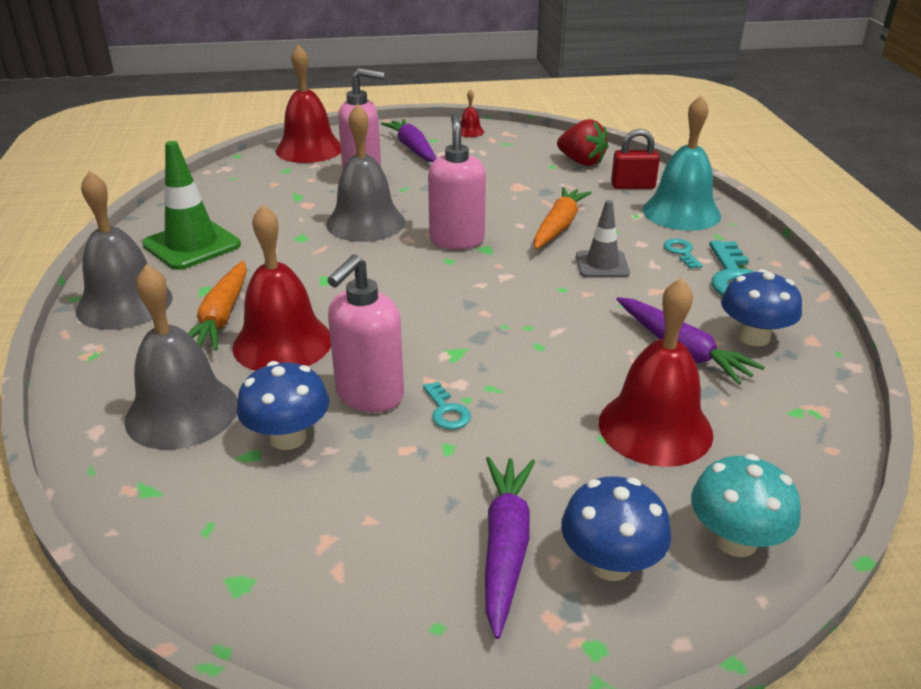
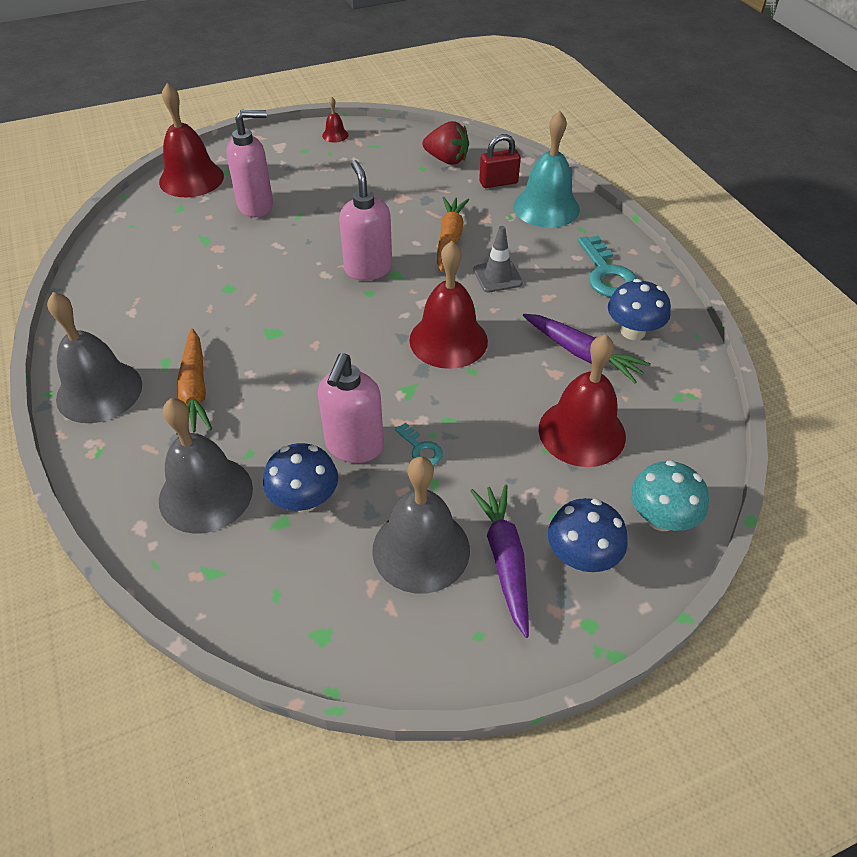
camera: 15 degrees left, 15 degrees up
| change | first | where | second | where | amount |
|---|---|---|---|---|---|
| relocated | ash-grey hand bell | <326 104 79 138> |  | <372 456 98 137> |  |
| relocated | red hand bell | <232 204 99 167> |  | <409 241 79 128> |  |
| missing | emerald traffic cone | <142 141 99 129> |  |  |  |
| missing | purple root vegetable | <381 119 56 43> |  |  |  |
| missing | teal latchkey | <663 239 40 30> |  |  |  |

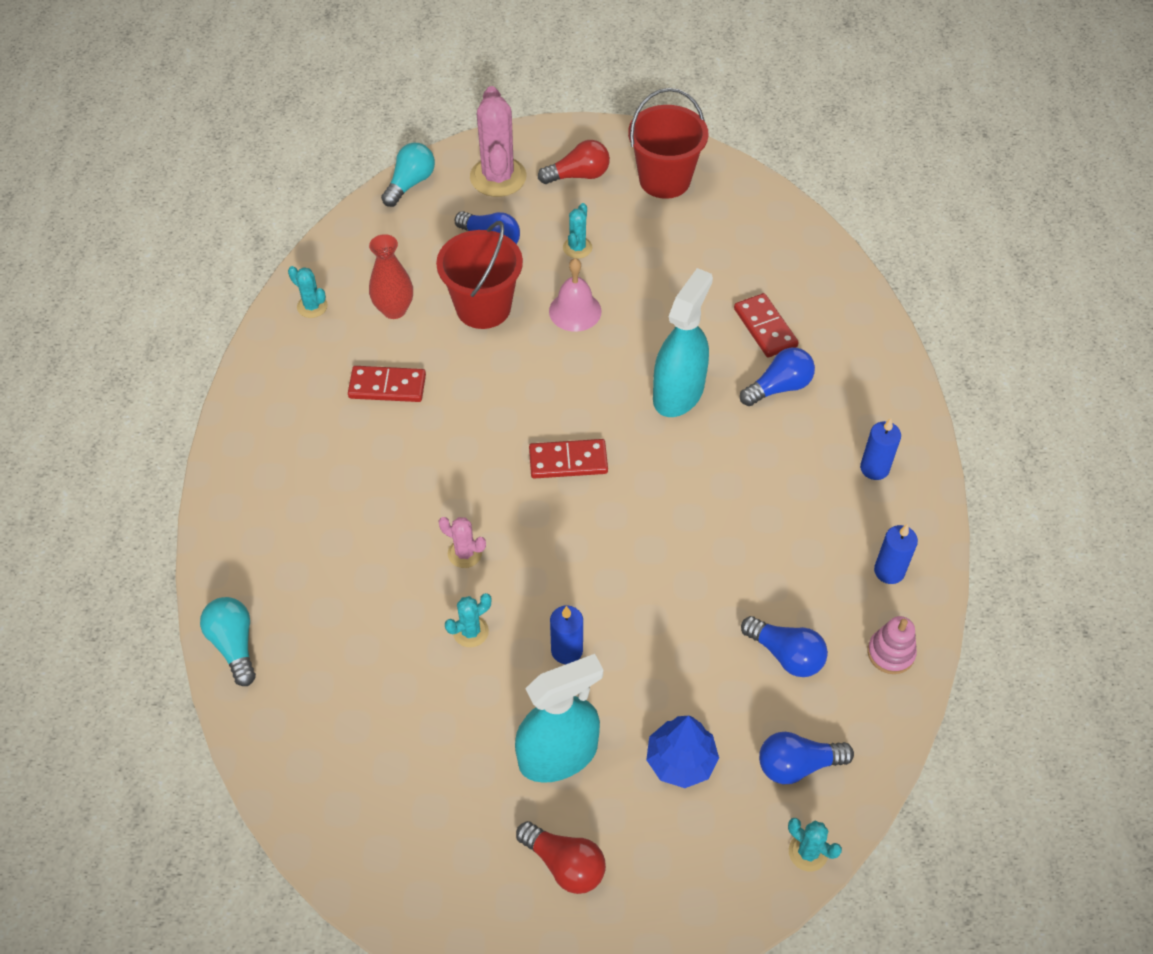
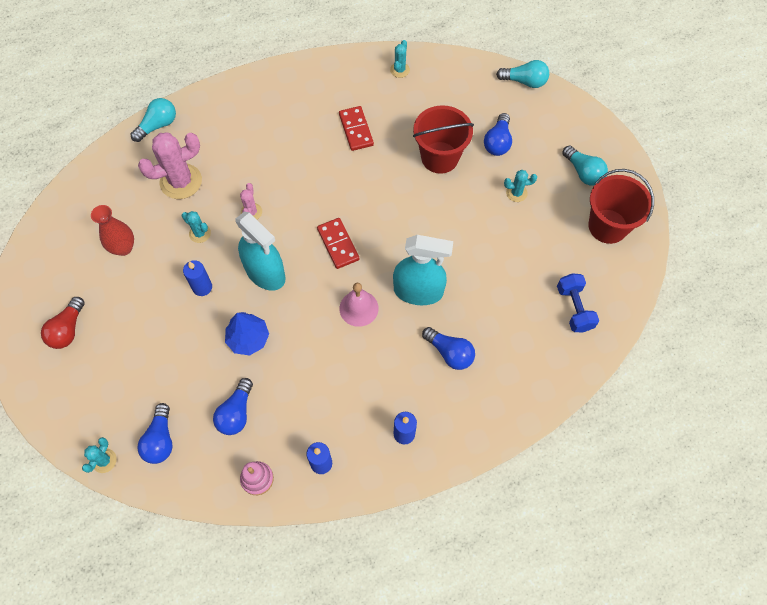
camera: 70 degrees right, 10 degrees up
| change | first | where | second | where | amount |
|---|---|---|---|---|---|
| relocated | red tall vase | <369 234 44 85> |  | <91 205 43 51> |  |
| spun | cobalt light bulb | <759 732 95 52> |  | <137 403 36 61> | 150 degrees counterclockwise |
| relocated | rose-pink prickly plant | <470 86 57 111> |  | <138 133 64 66> |  |
| relocated | cobalt fir tree | <646 716 73 72> |  | <225 312 44 43> |  |
| relocated | teal spray bottle | <515 654 88 129> |  | <235 212 51 79> |  |
| relocated | rose-pink hand bell | <549 258 53 74> |  | <339 283 40 44> |  |
| appeared |  |  | cobalt free weight | <557 273 42 59> |  |
| colour | red light bulb | <538 140 72 44> | teal light bulb | <562 146 46 40> |  |
| missing | red domino piece | <734 293 65 64> |  |  |  |

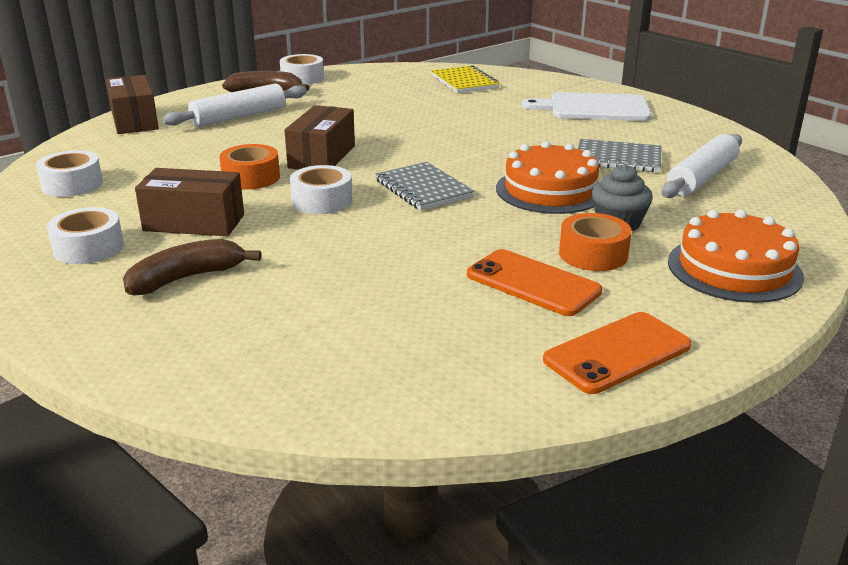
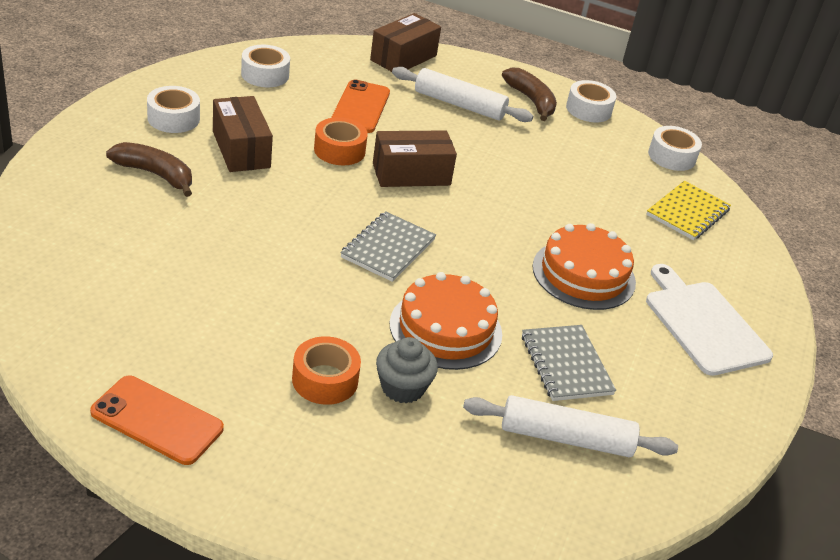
camera: 55 degrees right, 10 degrees up
| change | first | where | second | where | amount |
|---|---|---|---|---|---|
| relocated | orange-coloured phone | <467 249 135 67> |  | <331 80 59 53> |  |
| relocated | orange-coloured layer cake | <668 209 136 94> |  | <532 223 104 87> |  |
| relocated | pure white roll of tape | <290 165 62 49> |  | <648 126 54 45> |  |

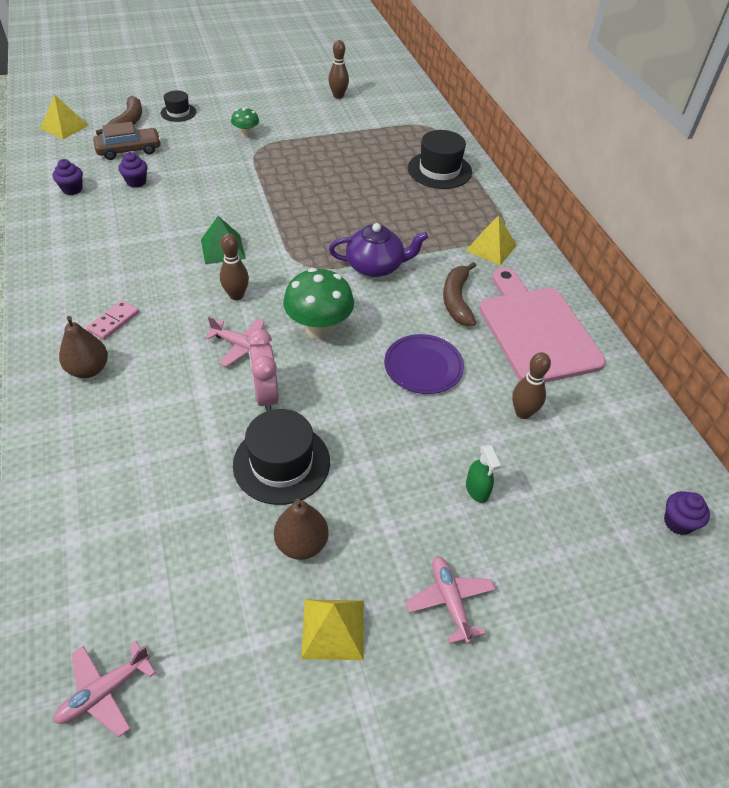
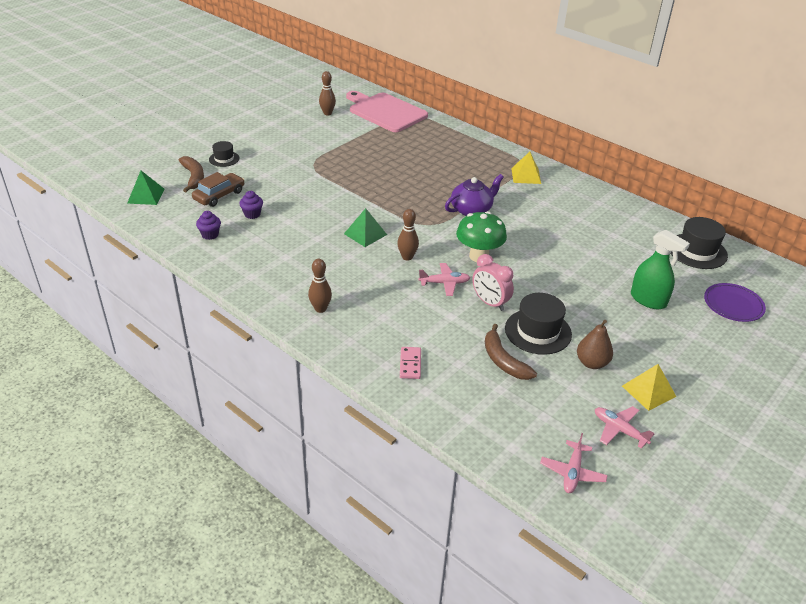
camera: 30 degrees left, 10 degrees down
| change | first | where | second | where | amount |
|---|---|---|---|---|---|
| colour | bright yellow pyramid shape | <40 94 49 45> | emerald pyramid shape | <127 171 37 34> |  |
| relocated | russet skittle | <512 352 39 67> |  | <308 259 24 54> |  |
| relocated | rose-pink chopping board | <479 267 127 116> |  | <346 91 82 41> |  |
| relocated | rose-pink domino piece | <86 300 53 40> |  | <400 347 21 32> |  |
| relocated | russet banana fruit | <443 262 33 64> |  | <485 324 52 56> |  |
| relocated | rose-pink aeroplane | <406 556 89 88> |  | <595 406 59 43> |  |
| size | emerald spray bottle | <466 444 35 59> |  | <631 230 59 79> | x1.82 |
| relocated | jet-black hat | <408 130 64 59> |  | <670 217 58 52> |  |
| relocated | purple flat dish | <384 334 80 60> |  | <704 283 62 39> |  |
| missing | russet pear | <59 316 49 62> |  |  |  |
| missing | emerald fungus | <231 107 28 31> |  |  |  |
| missing | purple fairy cake | <664 491 46 44> |  |  |  |

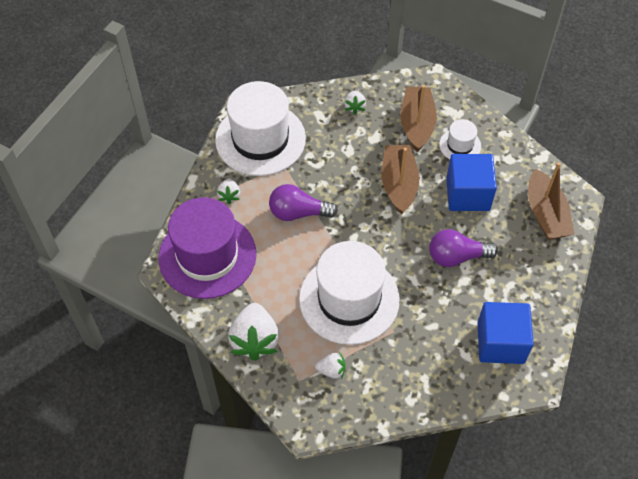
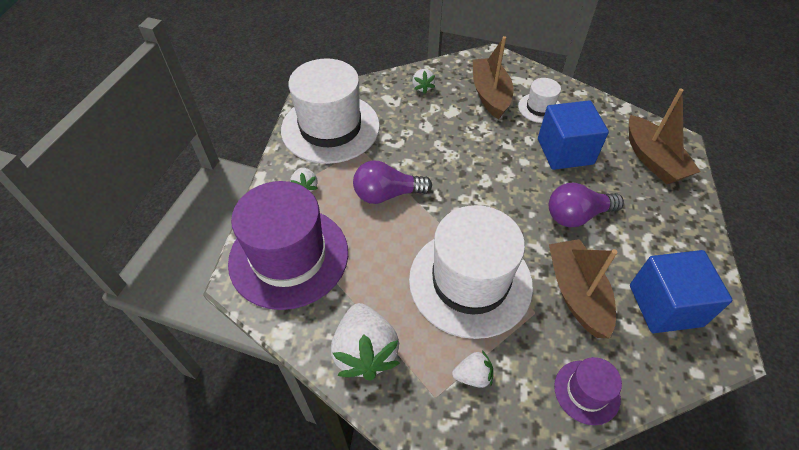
camera: 10 degrees left, 5 degrees down
| change | first | where | second | where | amount |
|---|---|---|---|---|---|
| relocated | russet toy boat | <381 145 39 70> |  | <549 239 69 99> |  |
| appeared |  |  | purple hat | <554 357 68 68> |  |

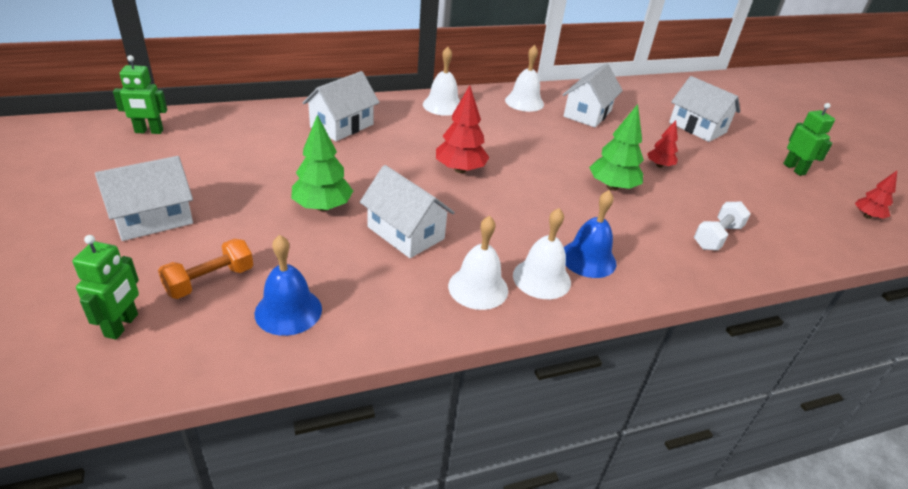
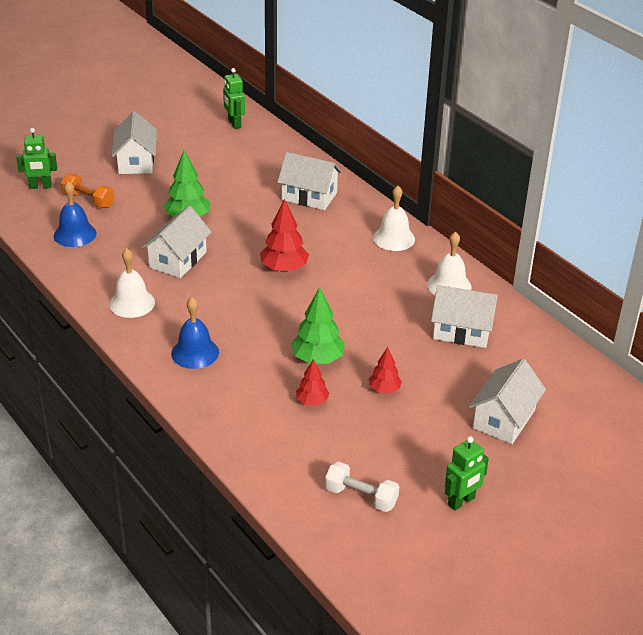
camera: 75 degrees right, 0 degrees up
| change | first | where | second | where | amount |
|---|---|---|---|---|---|
| spun | pure white cottage | <95 156 98 85> |  | <112 111 45 63> | 45 degrees clockwise |
| relocated | red fir tree | <855 171 42 48> |  | <296 359 34 47> |  |
| relocated | pure white free weight | <694 202 57 48> |  | <325 462 74 50> |  |
| missing | pure white hand bell | <513 208 58 91> |  |  |  |

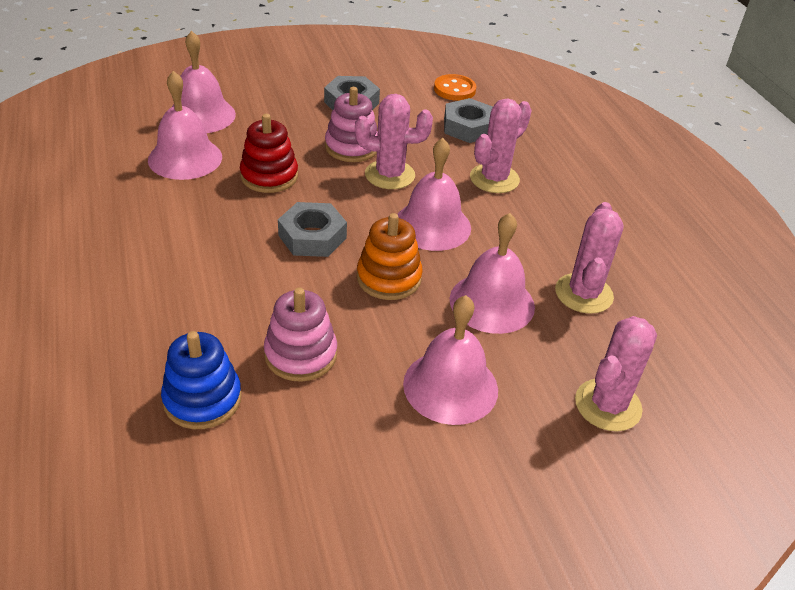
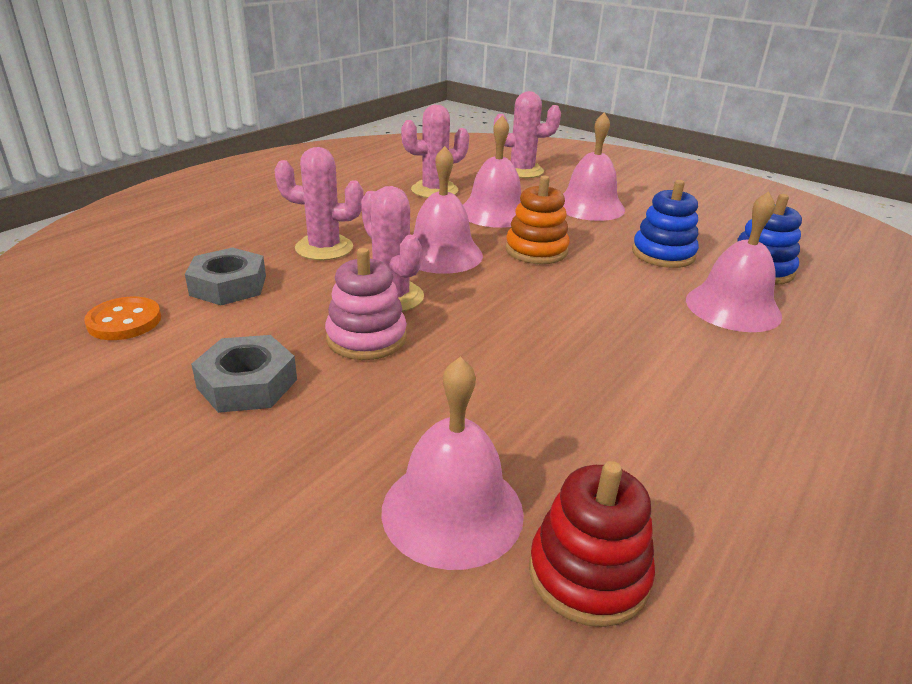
camera: 125 degrees left, 10 degrees down
| change | first | where | second | where | amount |
|---|---|---|---|---|---|
| relocated | red ring stacker | <240 114 58 79> |  | <529 461 126 166> |  |
| colour | rose-pink ring stacker | <264 287 73 95> | cobalt ring stacker | <632 180 67 88> |  |
| relocated | rose-pink hand bell | <148 71 74 109> |  | <686 191 96 141> |  |
| missing | ash-grey hex nut | <278 202 69 55> |  |  |  |

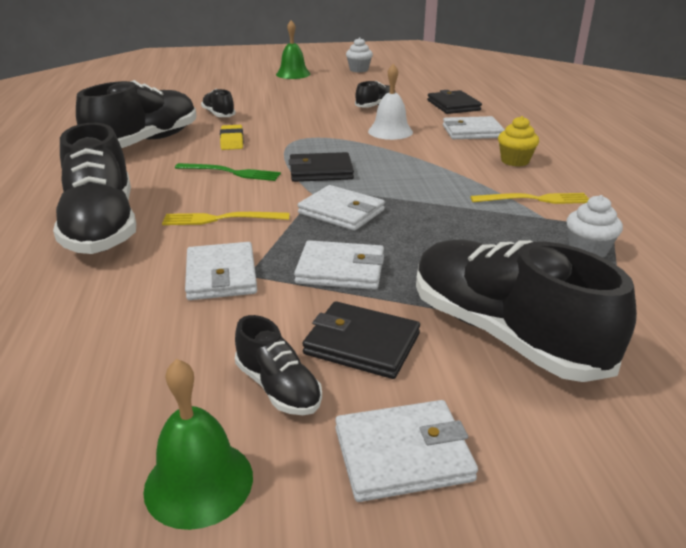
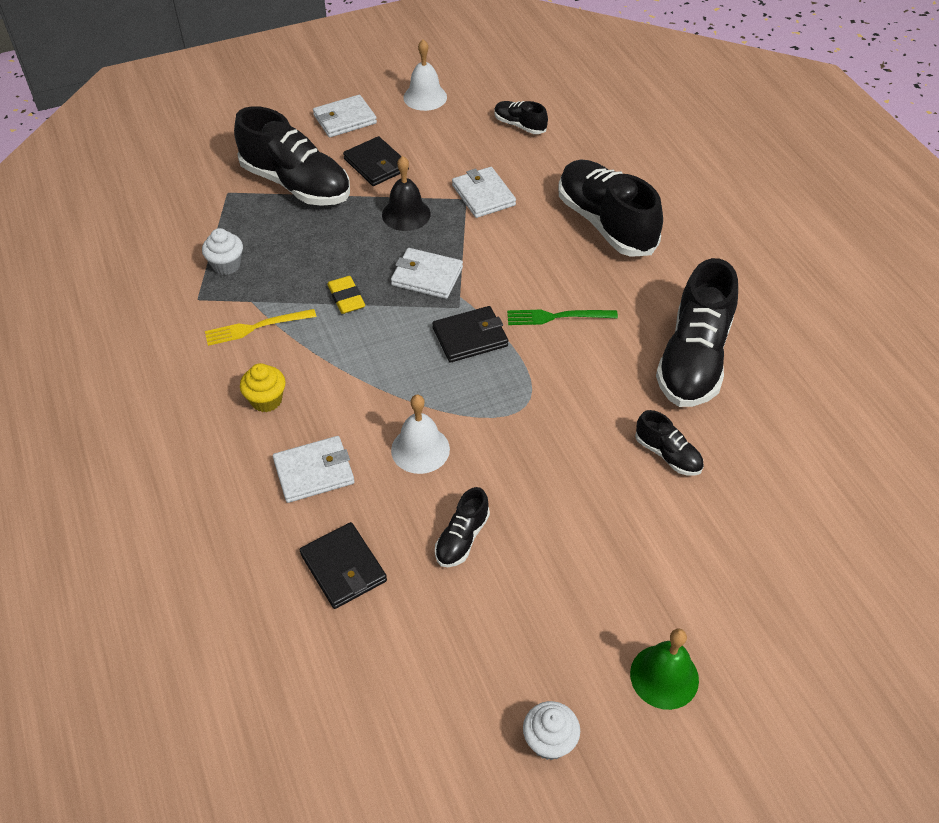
camera: 165 degrees right, 20 degrees up
| change | first | where | second | where | amount |
|---|---|---|---|---|---|
| relocated | bright yellow pencil eraser | <220 125 24 25> |  | <327 276 38 38> |  |
| spun | jet-black card wallet | <302 301 118 78> |  | <343 136 66 50> | 45 degrees clockwise |
| exchanged | pure white card wallet | <294 240 90 50> | jet-black hand bell | <382 156 49 75> |  |
| colour | emerald hand bell | <143 359 110 171> | pure white hand bell | <403 40 44 71> |  |
| relocated | jet-black sneaker | <235 315 87 100> |  | <494 101 54 33> |  |
| missing | bright yellow dinner fork | <162 212 128 13> |  |  |  |

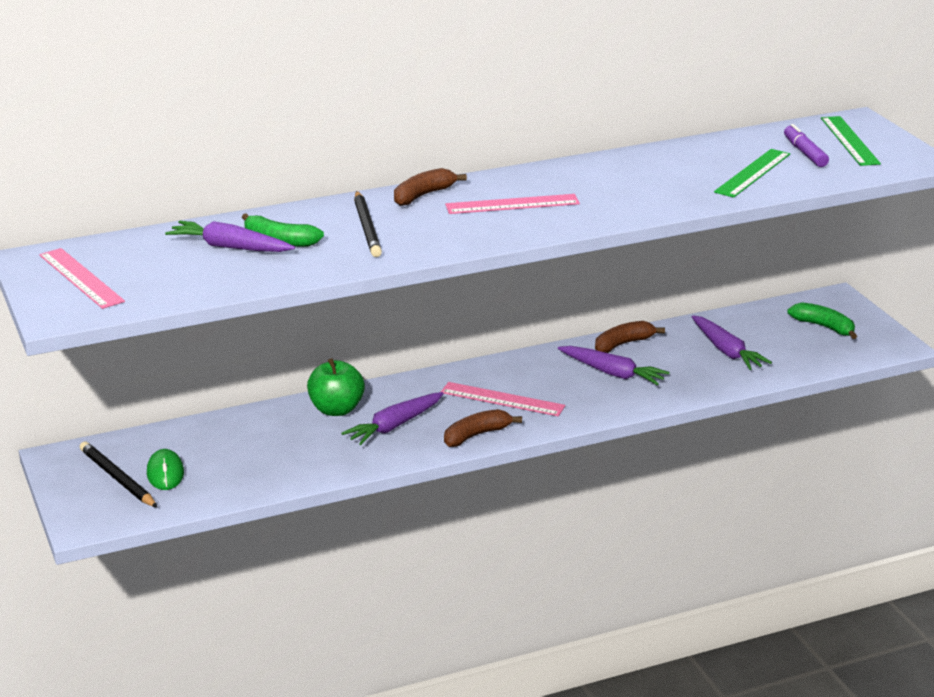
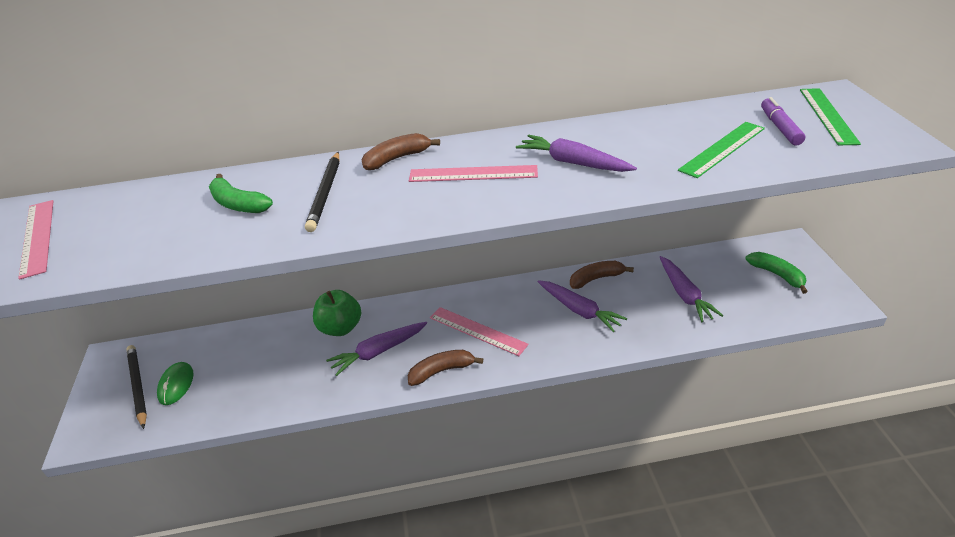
camera: 15 degrees right, 10 degrees up
| change | first | where | second | where | amount |
|---|---|---|---|---|---|
| relocated | purple root vegetable | <165 221 130 31> |  | <516 135 121 37> |  |

